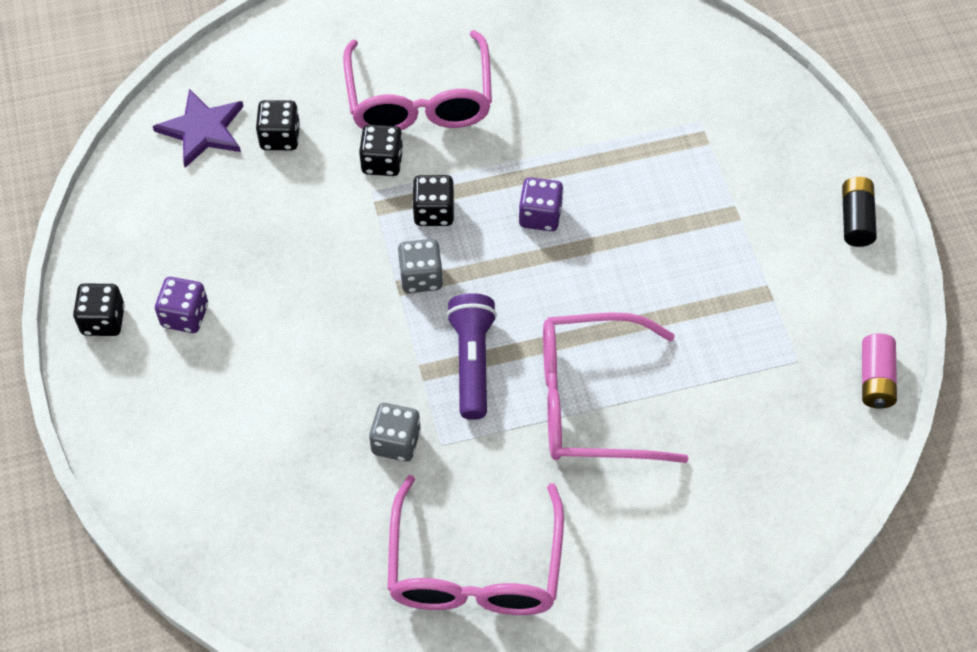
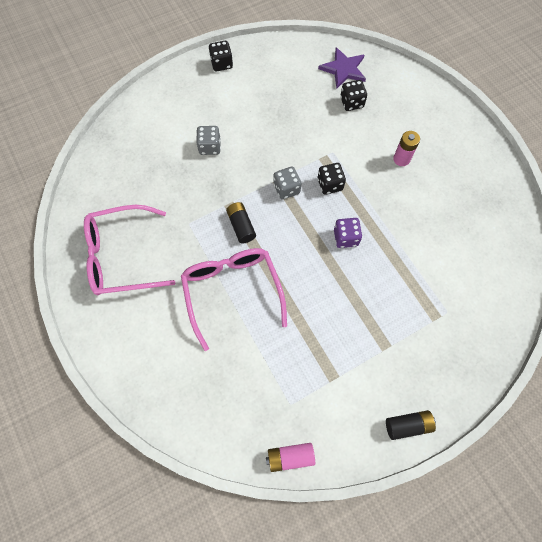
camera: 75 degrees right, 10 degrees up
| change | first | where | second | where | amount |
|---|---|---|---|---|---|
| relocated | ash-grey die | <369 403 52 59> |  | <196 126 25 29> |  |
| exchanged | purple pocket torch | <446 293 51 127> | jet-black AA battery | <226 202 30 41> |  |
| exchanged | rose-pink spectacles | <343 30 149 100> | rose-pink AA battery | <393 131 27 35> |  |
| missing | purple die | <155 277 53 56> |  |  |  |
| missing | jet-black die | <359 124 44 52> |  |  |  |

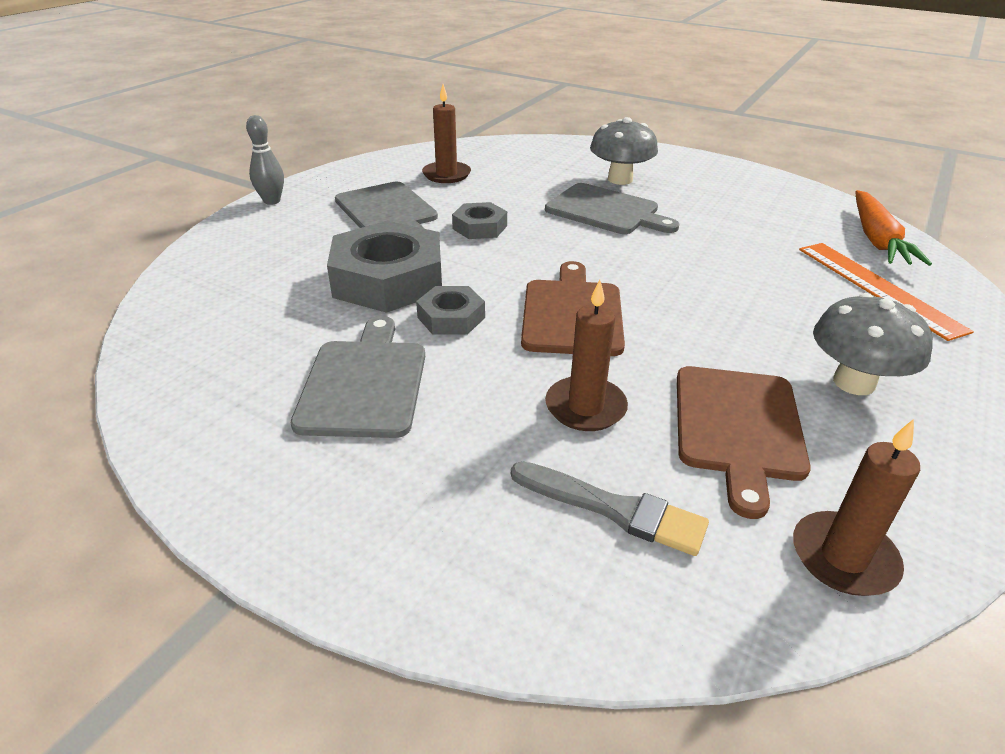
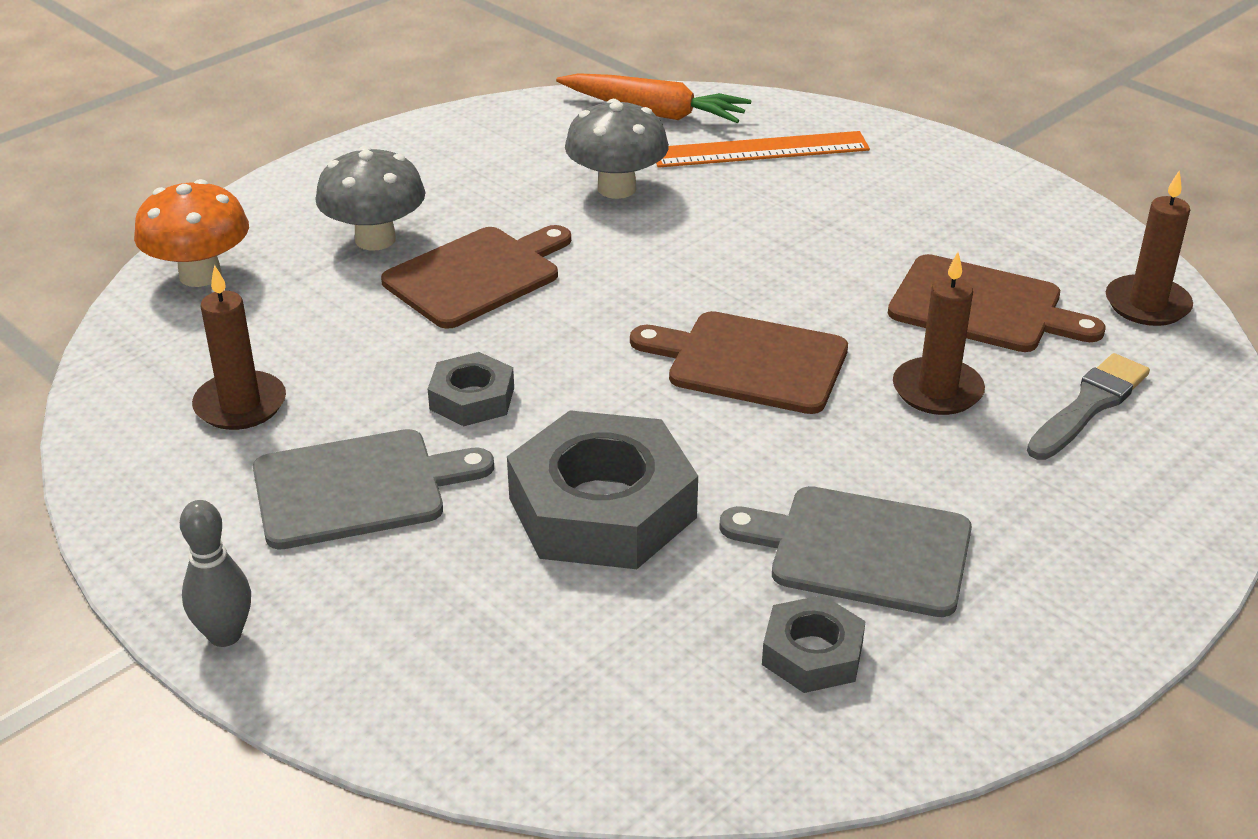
camera: 75 degrees left, 0 degrees up
| change | first | where | second | where | amount |
|---|---|---|---|---|---|
| appeared |  |  | orange-coloured fungus | <134 179 115 108> |  |
| colour | ash-grey chopping board | <545 183 134 51> | russet chopping board | <381 225 190 104> |  |
| relocated | ash-grey fungus | <813 293 120 102> |  | <565 99 104 100> |  |
| relocated | ash-grey hex nut | <416 286 69 49> |  | <762 595 104 98> |  |

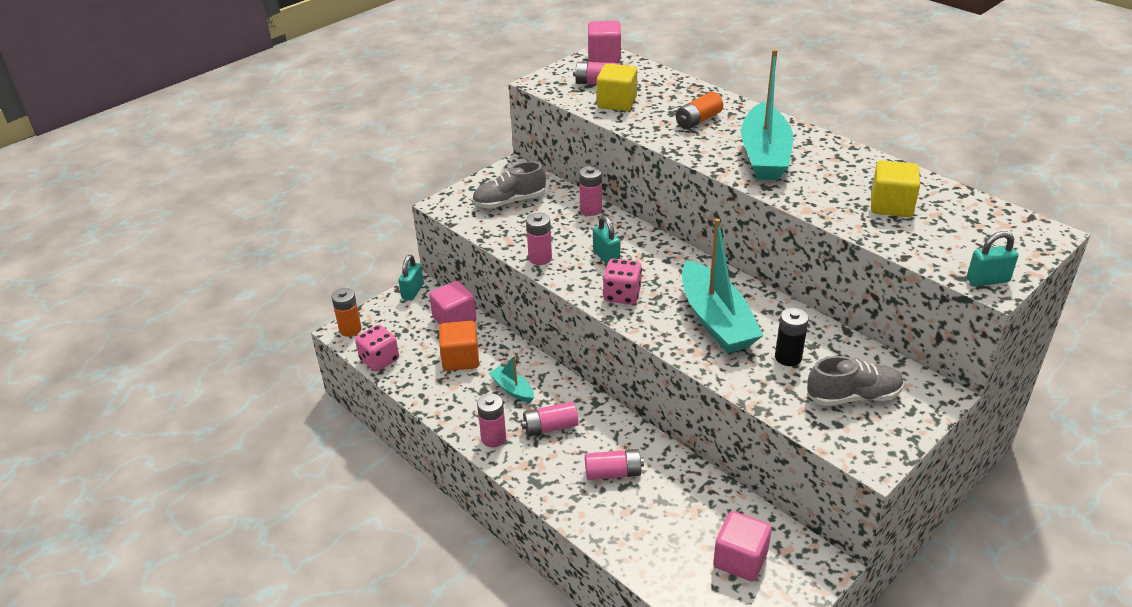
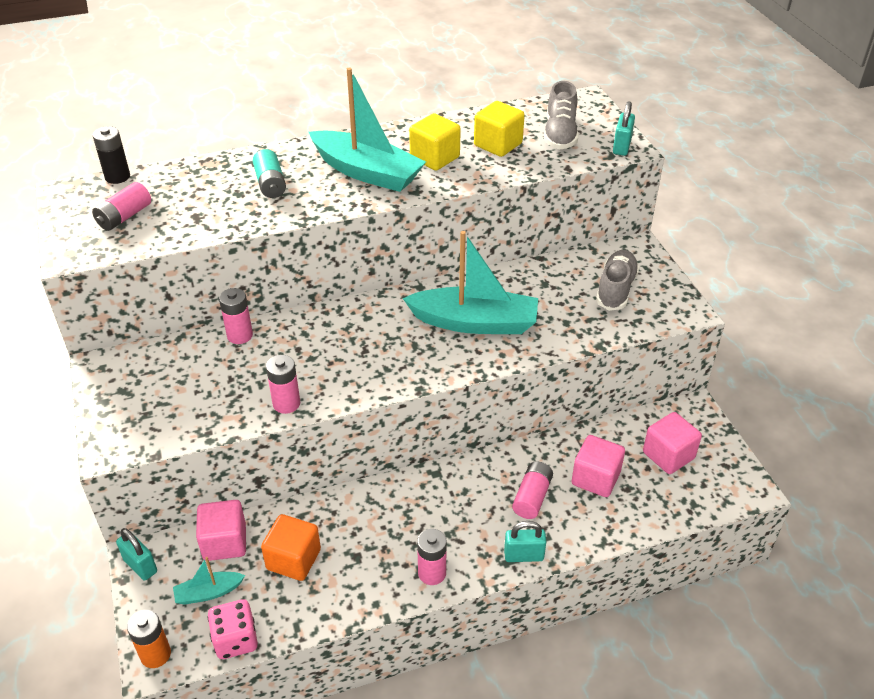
camera: 65 degrees left, 5 degrees up
| change | first | where | second | where | amount |
|---|---|---|---|---|---|
| relocated | jet-black AA battery | <775 307 34 59> |  | <92 126 38 58> |  |
| relocated | teal toy boat | <489 355 45 48> |  | <173 557 72 48> |  |
| colour | orange-coloured AA battery | <676 92 47 37> | teal AA battery | <253 149 33 49> |  |
| relocated | bright yellow solid cube | <597 64 40 47> |  | <409 113 52 57> |  |
| relocated | teal lock | <593 215 27 49> |  | <504 521 43 41> |  |
| relocated | ash-grey sneaker | <472 161 74 48> |  | <544 81 35 69> |  |
| relocated | rose-pink solid cube | <588 21 33 42> |  | <572 435 53 62> |  |
| missing | rose-pink AA battery | <521 401 58 35> |  |  |  |
| missing | rose-pink die | <603 258 39 47> |  |  |  |

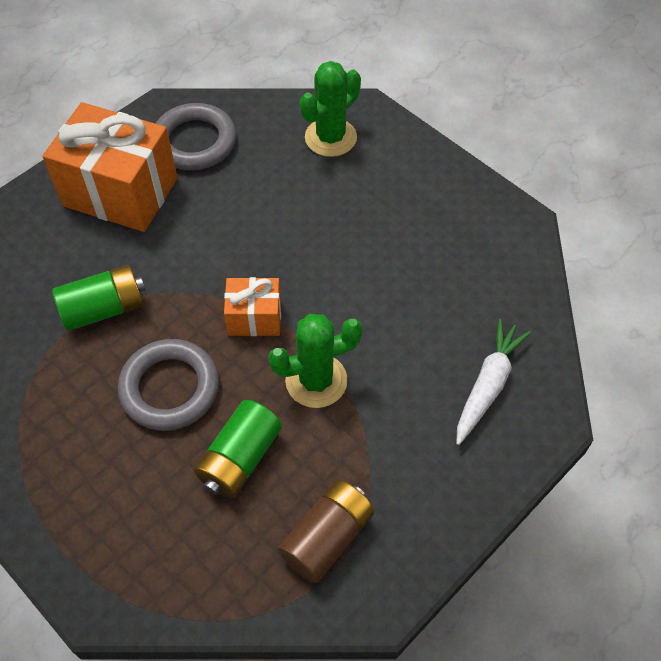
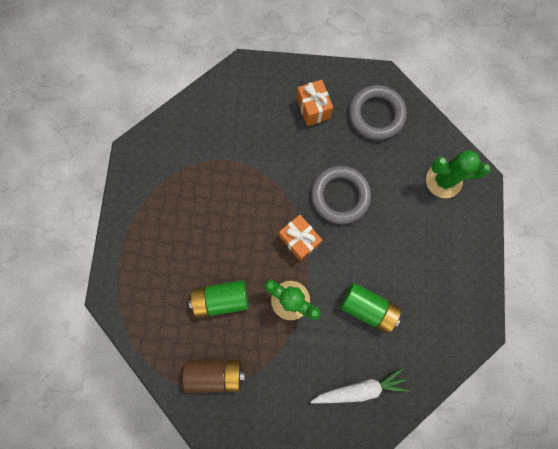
camera: 50 degrees right, 20 degrees up
| change | first | where | second | where | amount |
|---|---|---|---|---|---|
| size | orange-coloured wrapped gift | <42 102 136 130> |  | <297 80 36 46> | x0.51 |
| relocated | ash-grey ring | <118 339 101 92> |  | <311 166 60 58> |  |
| relocated | emerald AA battery | <52 265 93 66> |  | <340 283 61 51> |  |

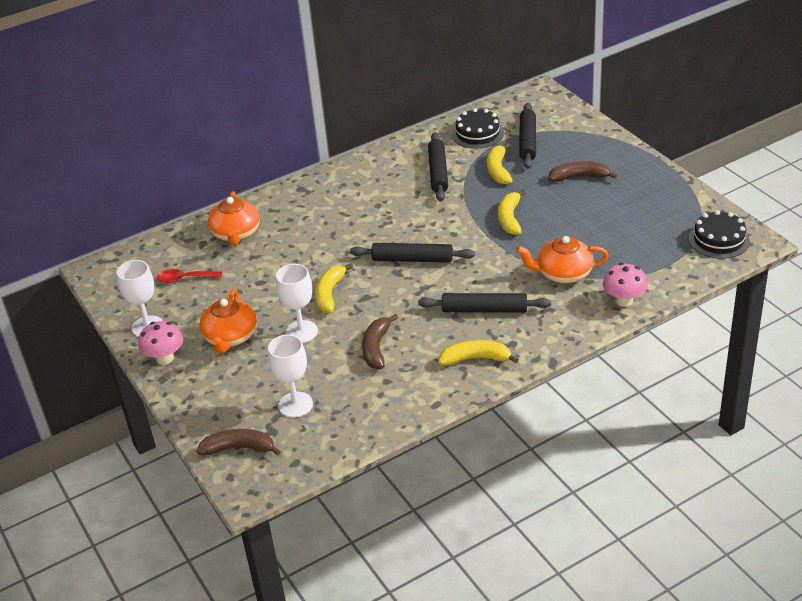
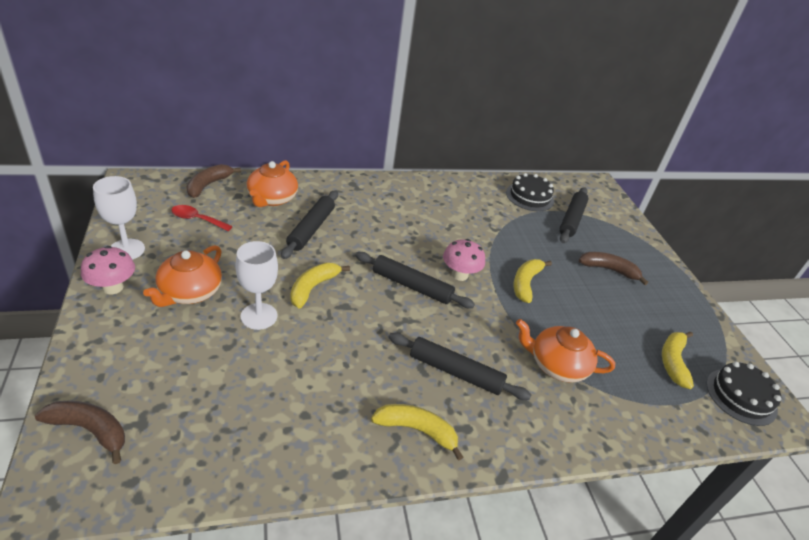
camera: 10 degrees right, 0 degrees up
| change | first | where | second | where | amount |
|---|---|---|---|---|---|
| relocated | russet banana fruit | <362 314 36 55> |  | <186 164 55 34> |  |
| relocated | jet-black dough roller | <428 132 20 69> |  | <281 190 57 69> |  |
| relocated | rose-pink fungus | <603 263 45 44> |  | <443 239 42 42> |  |
| relocated | bright yellow banana fruit | <487 143 26 41> |  | <662 332 32 57> |  |
| missing | pure white goblet | <268 334 45 84> |  |  |  |

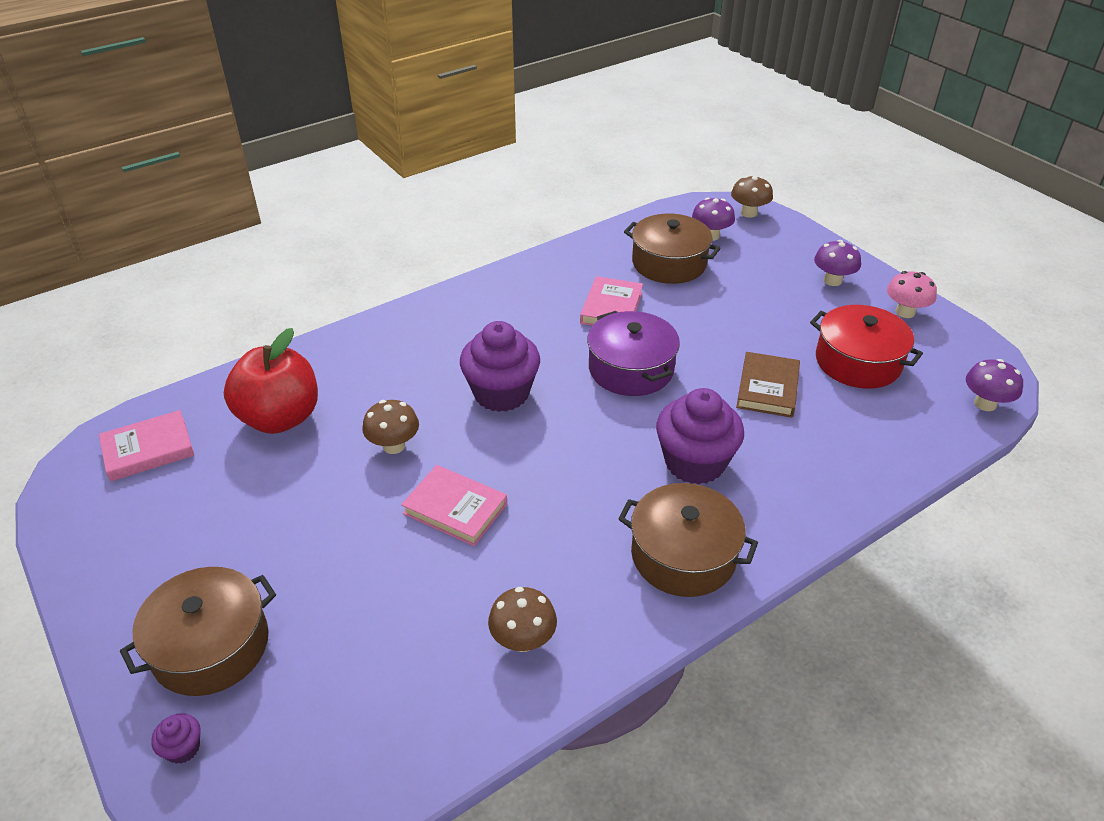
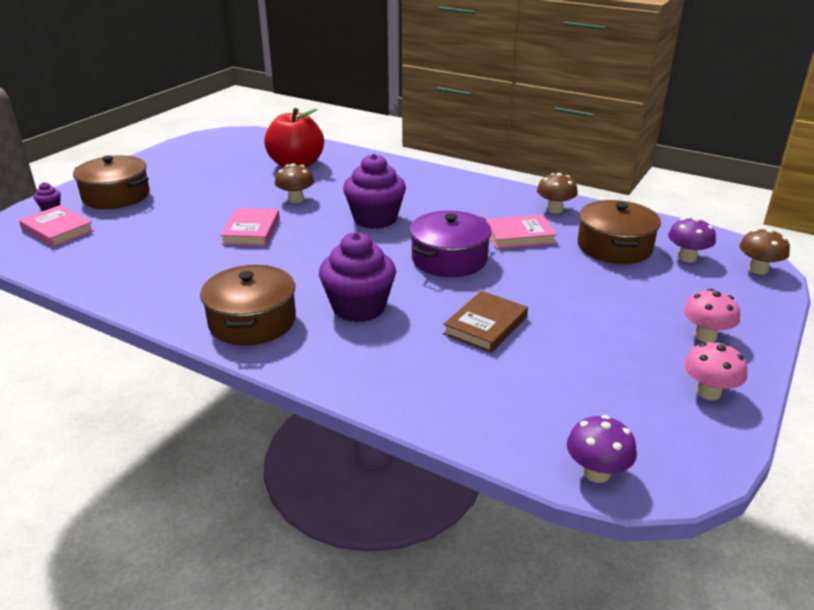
camera: 65 degrees right, 10 degrees down
| change | first | where | second | where | amount |
|---|---|---|---|---|---|
| relocated | rose-pink hardback | <99 410 95 71> |  | <19 205 75 42> |  |
| spun | russet hardback | <736 352 64 66> |  | <443 291 85 62> | 45 degrees counterclockwise |
| relocated | russet fungus | <488 587 69 65> |  | <537 173 41 40> |  |
| colour | purple fungus | <814 240 47 46> | rose-pink fungus | <683 289 57 53> |  |
| missing | red cooking pot | <810 305 113 84> |  |  |  |

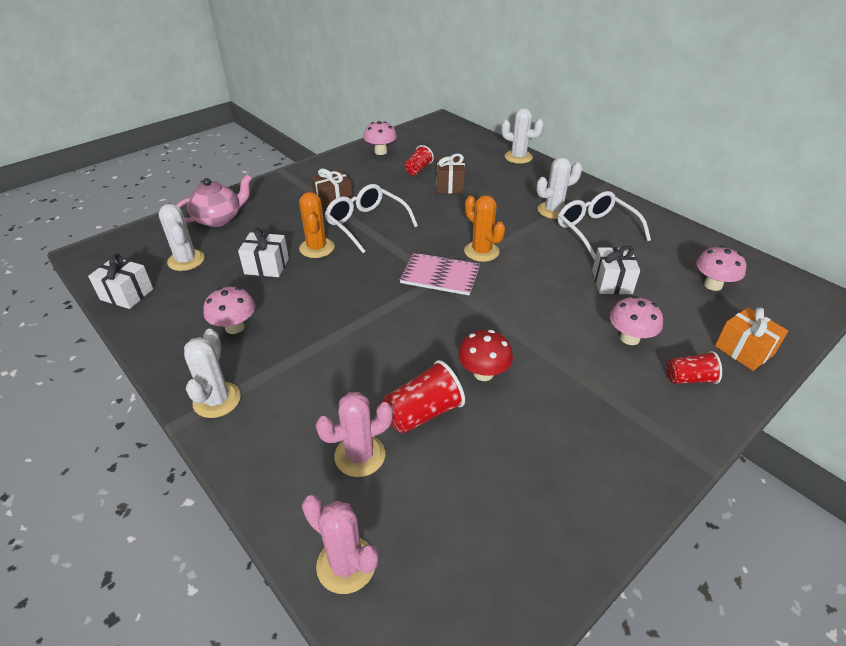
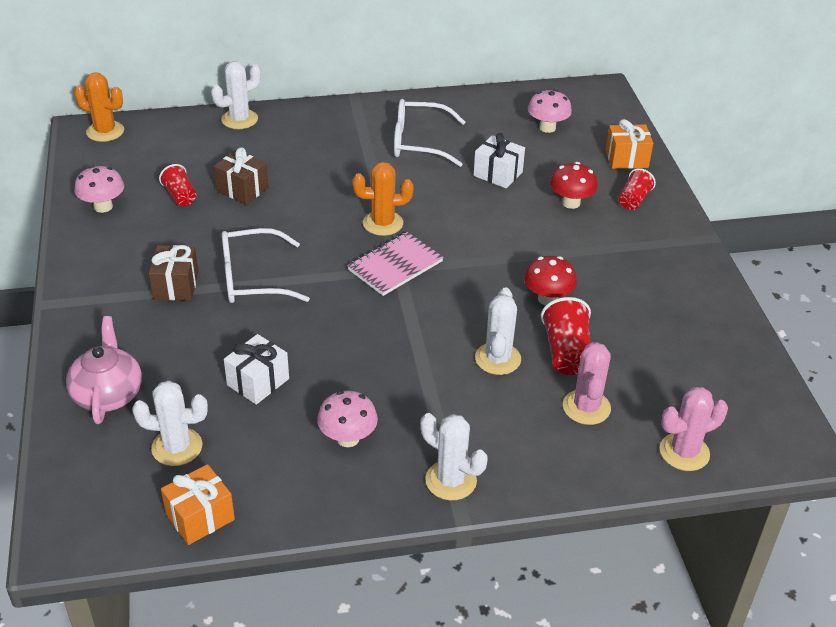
camera: 60 degrees left, 0 degrees up
| change | first | where | second | where | amount |
|---|---|---|---|---|---|
| relocated | orange-coloured prickly plant | <299 192 36 66> |  | <74 73 50 69> |  |
| colour | pure white wrapped gift | <88 254 65 55> | orange-coloured wrapped gift | <161 464 74 81> |  |
| relocated | pure white prickly plant | <536 157 46 62> |  | <475 287 46 88> |  |
| colour | rose-pink fungus | <610 296 53 49> | red fungus | <550 162 48 47> |  |

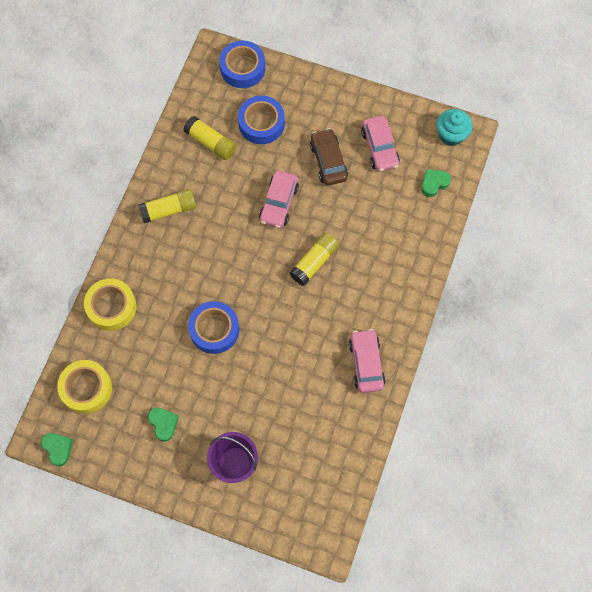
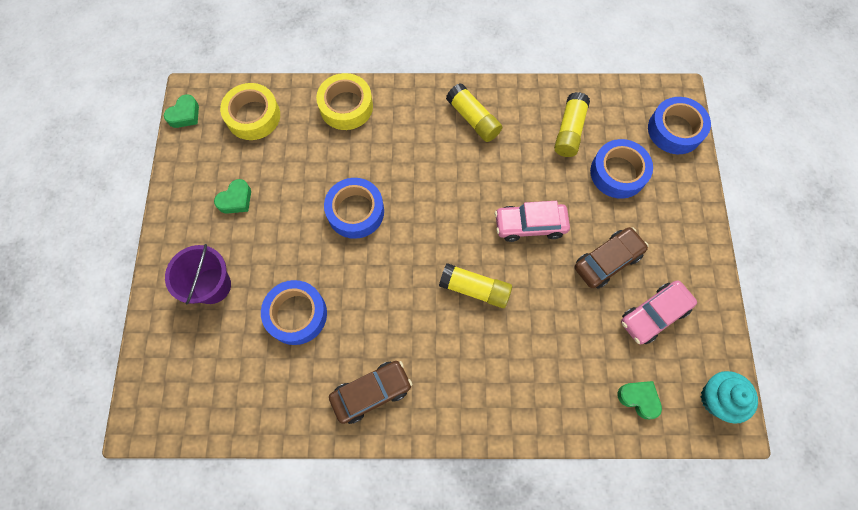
camera: 70 degrees right, 0 degrees up
| change | first | where | second | where | amount |
|---|---|---|---|---|---|
| appeared |  |  | cobalt roll of tape | <261 280 66 65> |  |
| colour | rose-pink toy car | <349 329 37 64> | russet toy car | <329 361 83 63> |  |

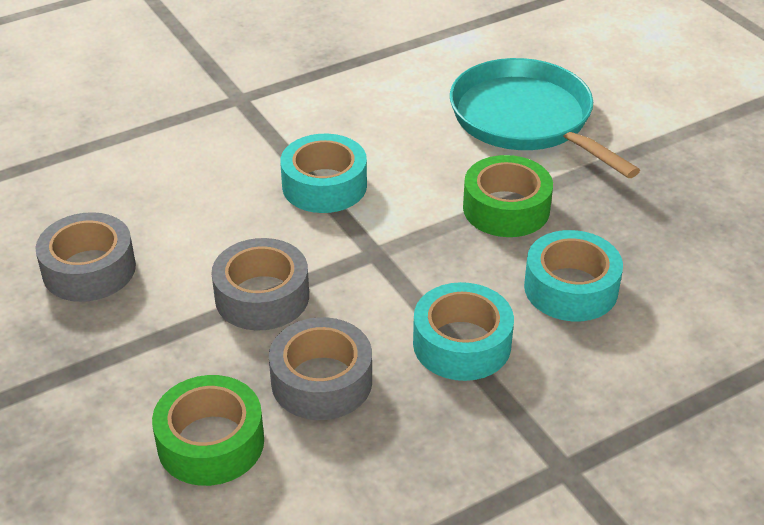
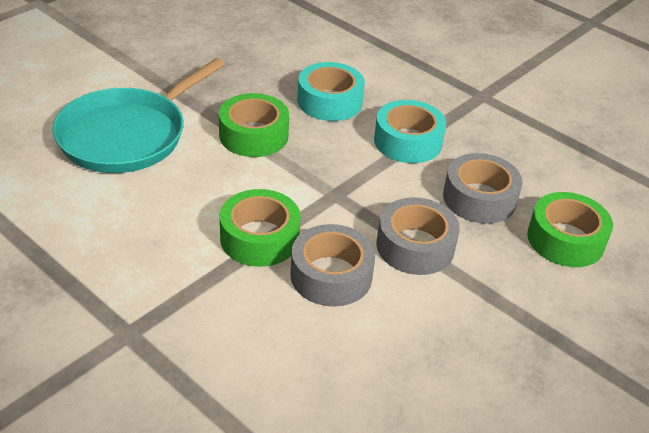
camera: 110 degrees left, 0 degrees up
| change | first | where | second | where | amount |
|---|---|---|---|---|---|
| colour | teal roll of tape | <280 134 87 79> | emerald roll of tape | <220 189 81 78> |  |
| relocated | ash-grey roll of tape | <36 212 100 90> |  | <290 224 85 83> |  |

